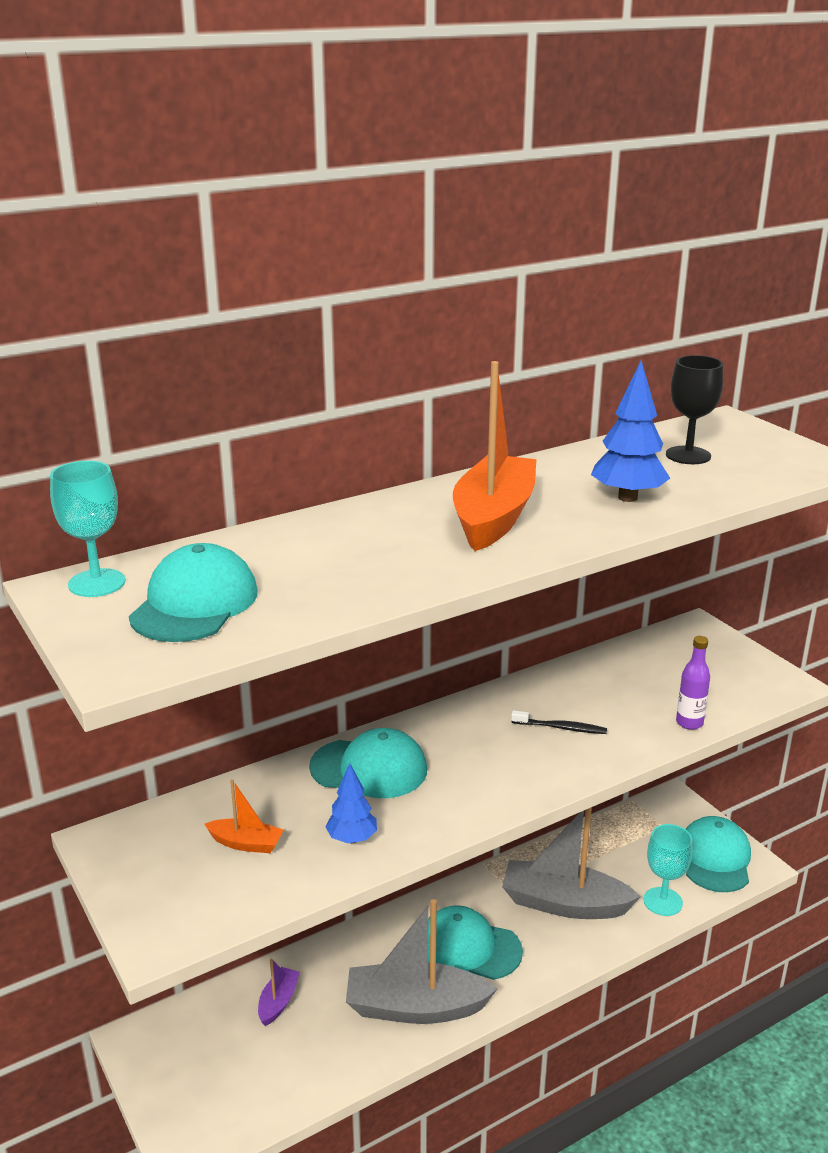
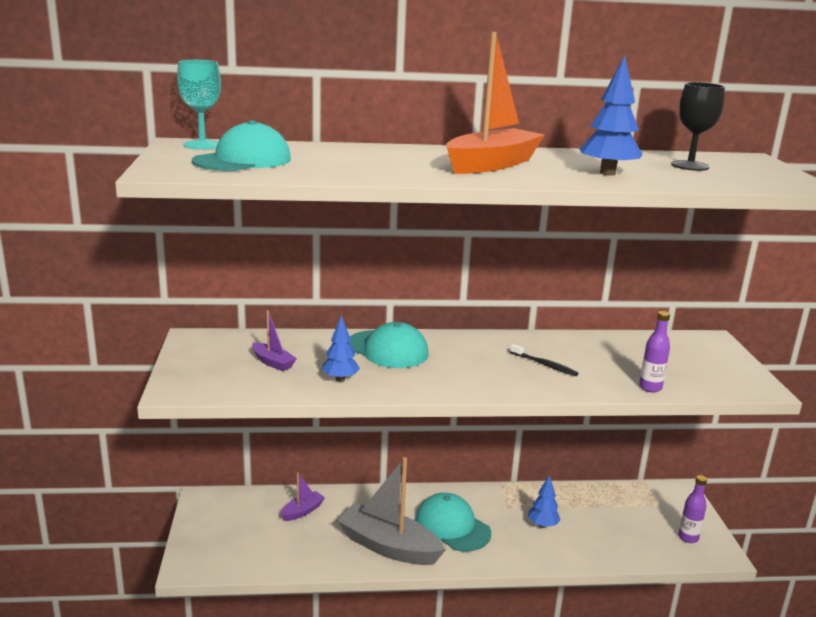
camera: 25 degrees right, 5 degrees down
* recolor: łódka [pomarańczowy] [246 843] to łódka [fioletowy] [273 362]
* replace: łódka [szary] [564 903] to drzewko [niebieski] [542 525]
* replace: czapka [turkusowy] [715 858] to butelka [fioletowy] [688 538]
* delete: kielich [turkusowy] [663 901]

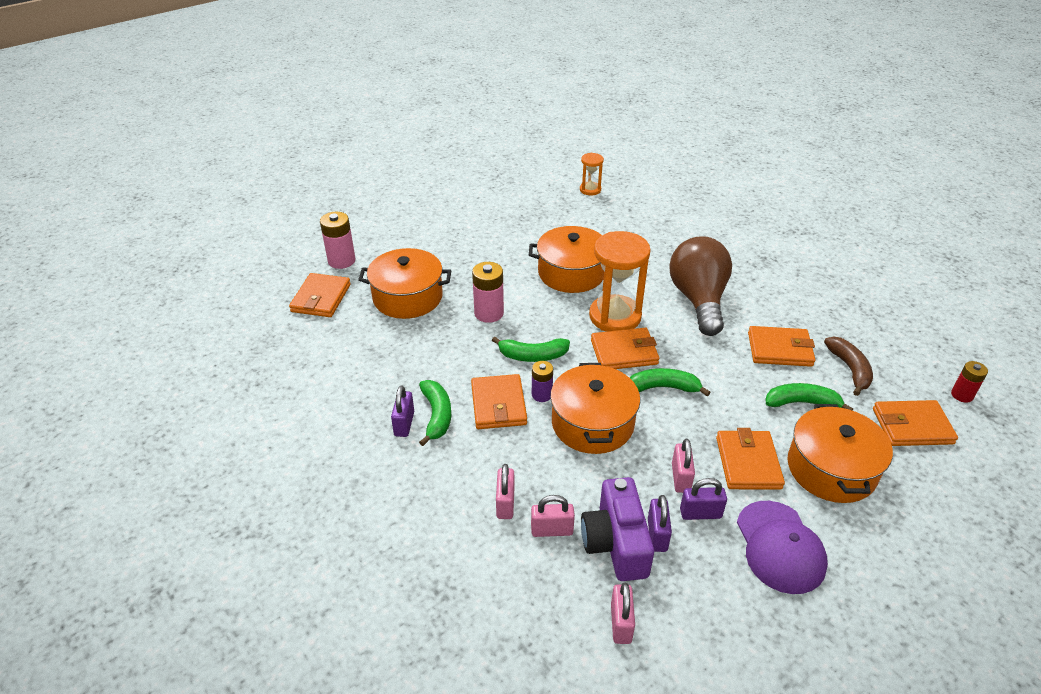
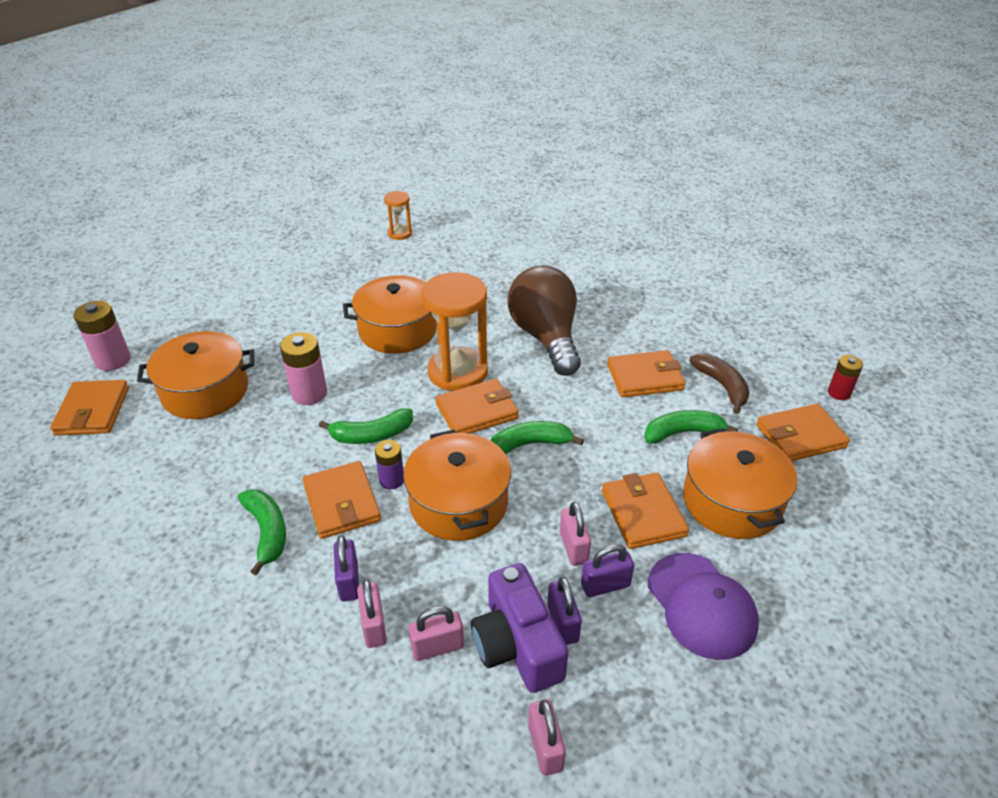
camera: 15 degrees left, 0 degrees up
* move: kłódka [fioletowy] [404 424] to [349 581]

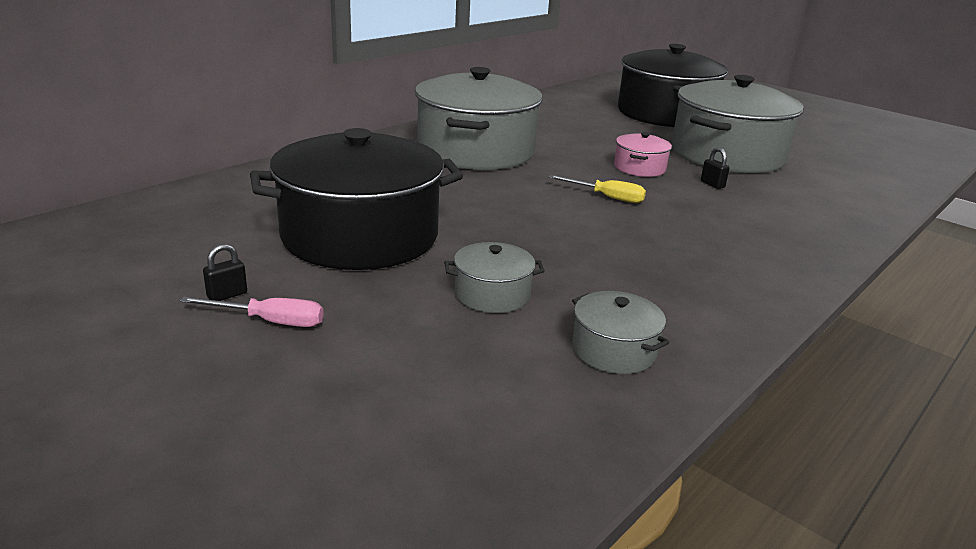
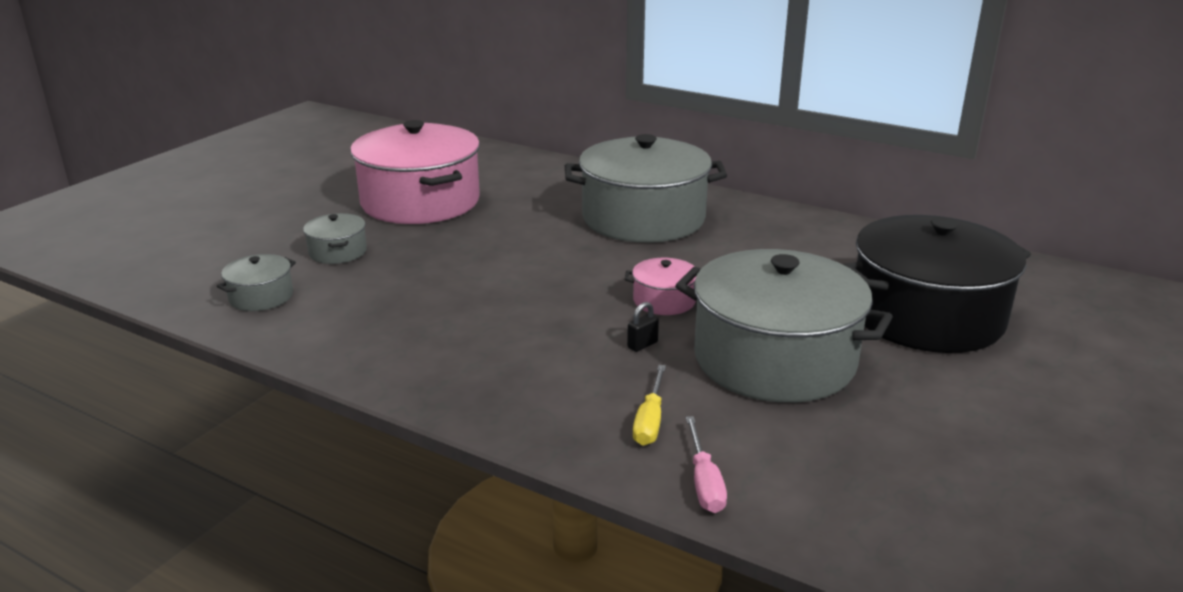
camera: 80 degrees right, 0 degrees up
* recolor: garnek [czarny] [360 236] to garnek [różowy] [420 202]
* move: śrubokręt [żółty] [607 197] to [650 421]
* delete: kłódka [czarny] [227 295]
* move: śrubokręt [różowy] [270 321] to [704 482]

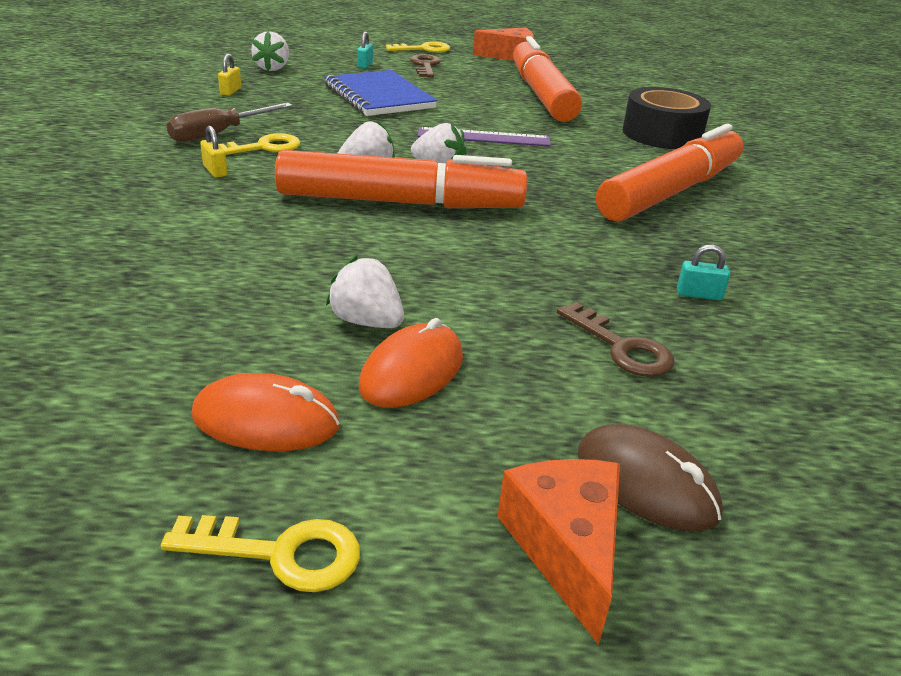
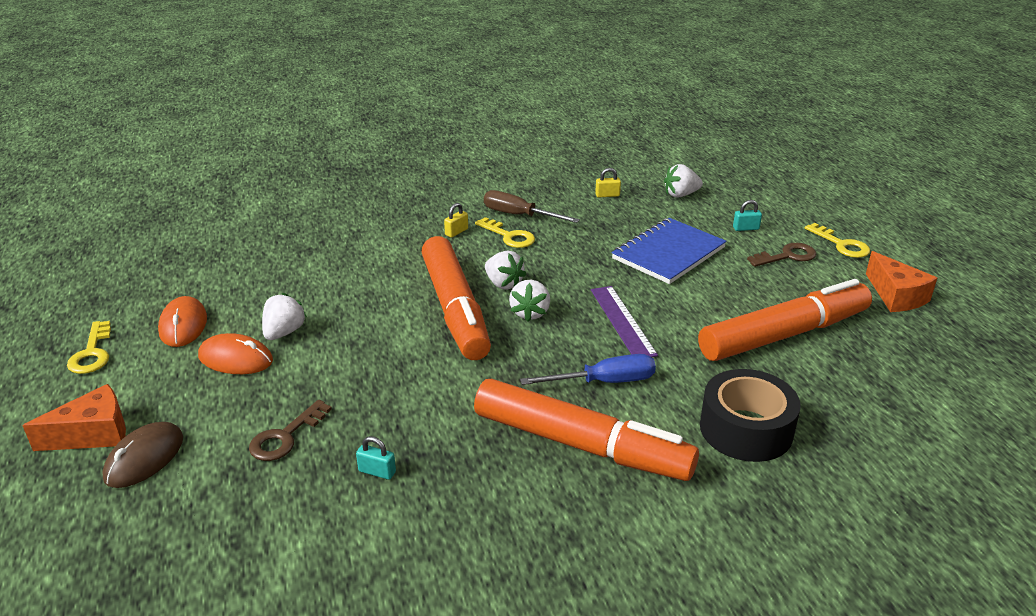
camera: 75 degrees right, 0 degrees up
* rotate: kłódka [turkusowy] [699 294] = [377 471] 60 degrees counterclockwise
* insert: śrubokręt [niebieski] [604 382]

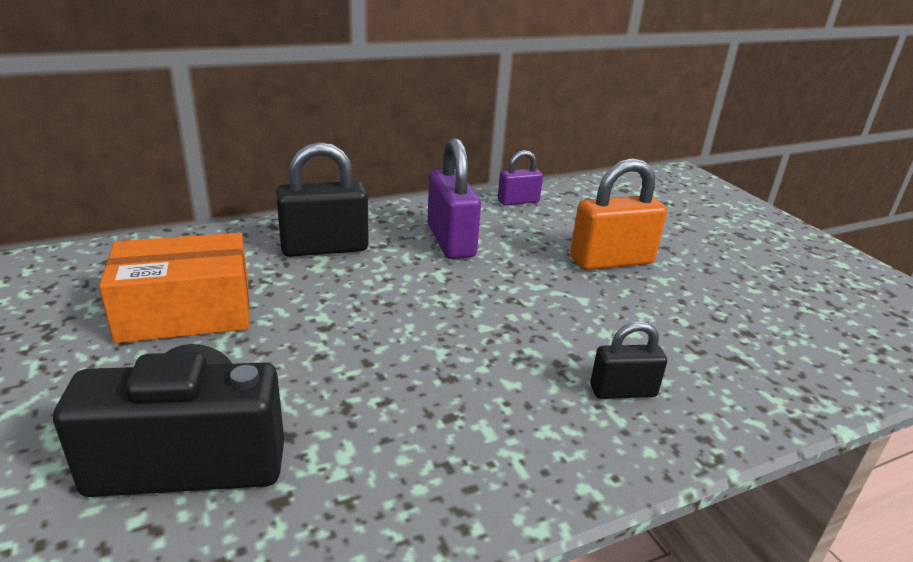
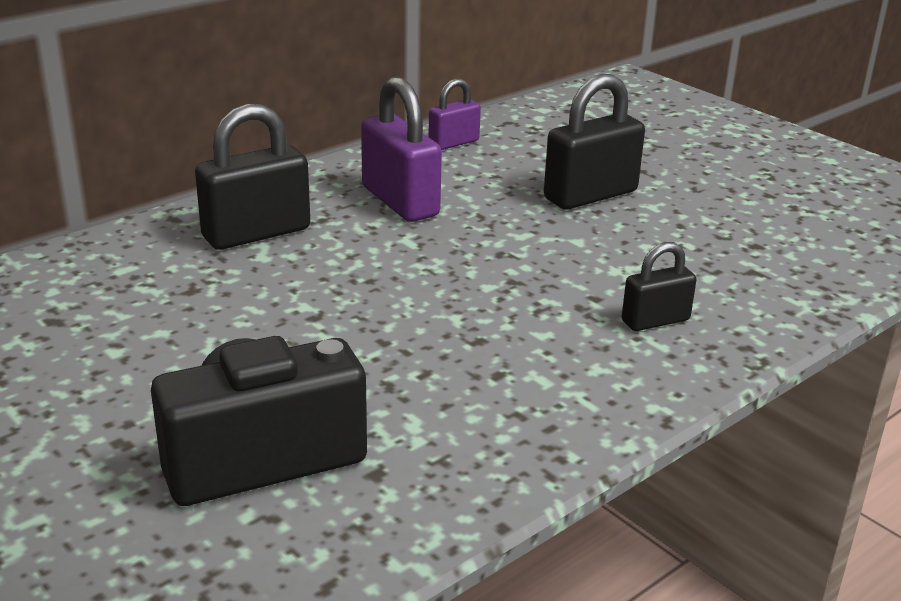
camera: 15 degrees left, 0 degrees up
* recolor: kłódka [pomarańczowy] [611 261] to kłódka [czarny] [590 195]
* delete: pudełko [pomarańczowy] [186 312]

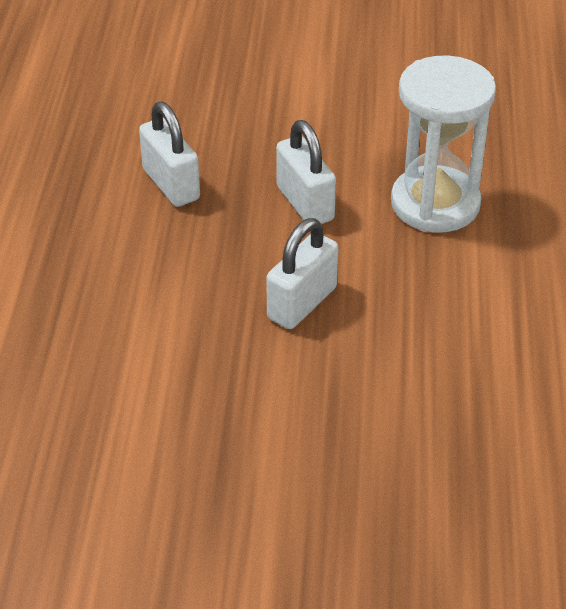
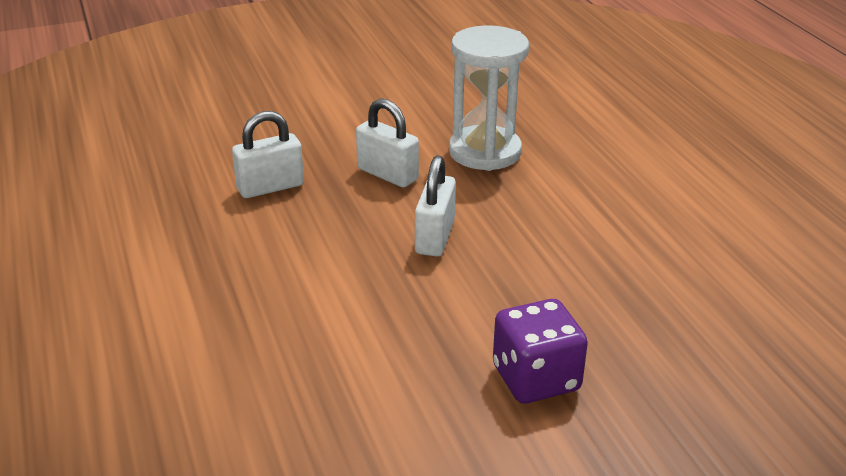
camera: 25 degrees left, 10 degrees down
* rotate: kłódka [biały] [171 184] = [270 187] 60 degrees counterclockwise
* insert: kostka do gry [fioletowy] [536 378]

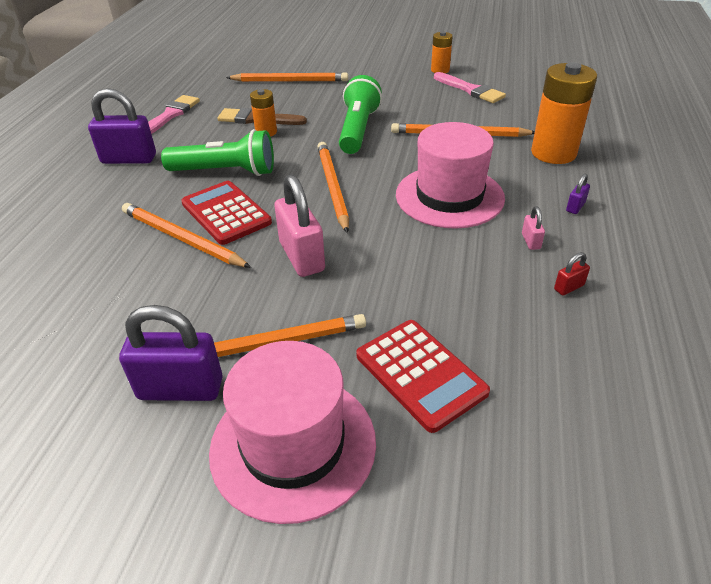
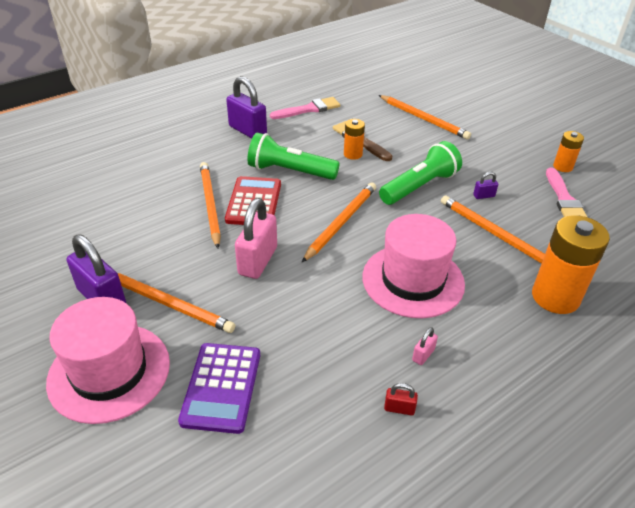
camera: 40 degrees right, 0 degrees up
* rotate: latarka [zielony] [225 172] = [290 171] 150 degrees clockwise
* move: kłódka [fioletowy] [575 207] to [484 196]
* recolor: kalkulator [czerwony] [420 374] to kalkulator [fioletowy] [221 387]

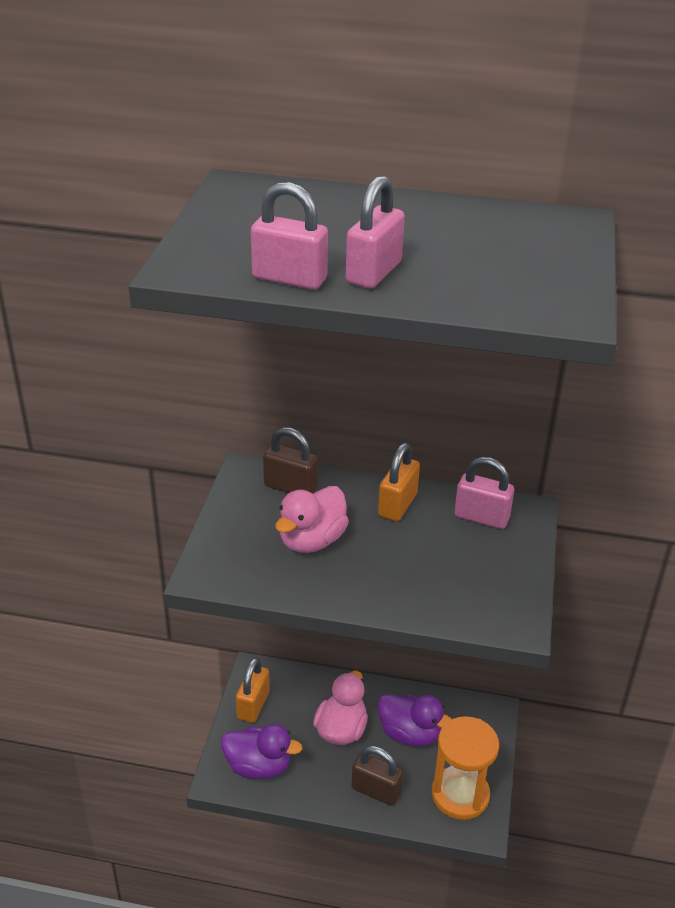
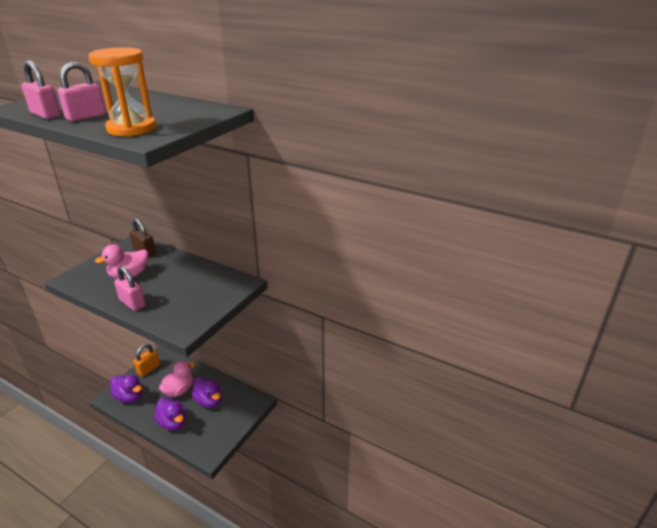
camera: 20 degrees right, 5 degrees down
* delete: kłódka [pomarańczowy] [397 505]
* move: kłódka [różowy] [481 517] to [132 303]
* move: klepsydra [pomarańczowy] [460 795] to [131 128]
* replace: kłódka [brązowy] [376 790] to kaczka [fioletowy] [173 422]

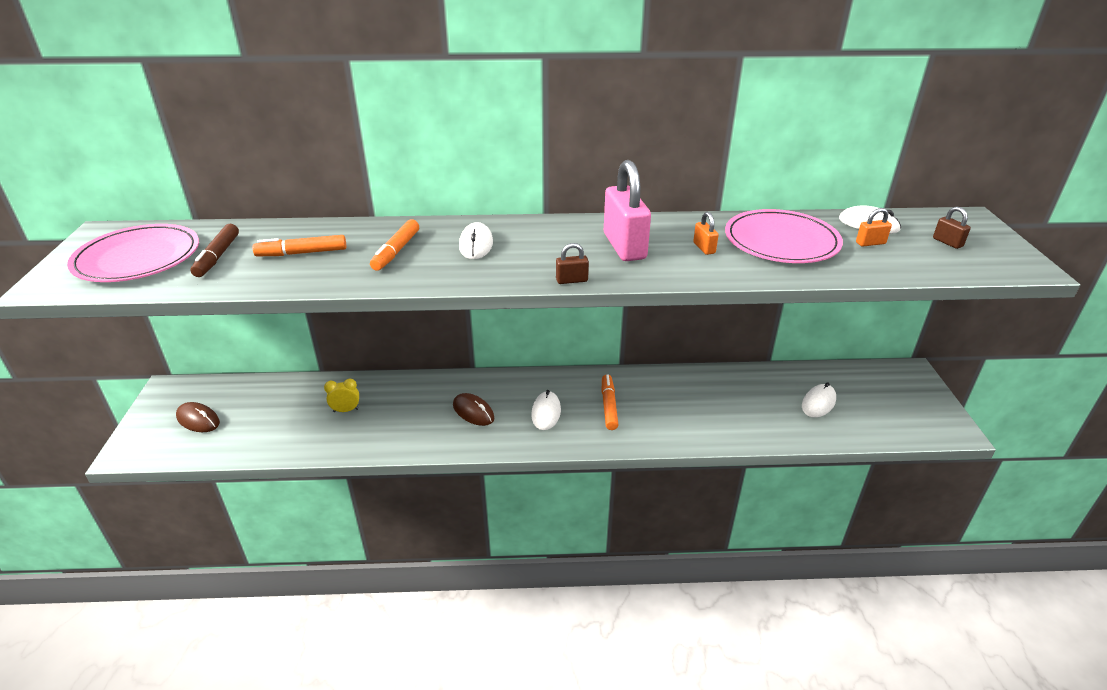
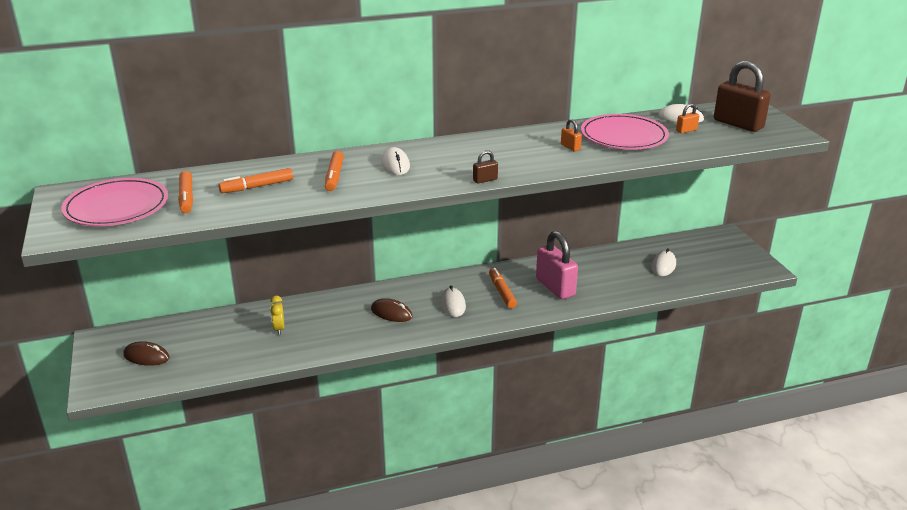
camera: 15 degrees left, 5 degrees down
* move: kłódka [różowy] [624 246] to [555 287]
* resize: kłódka [brązowy] [947 242] = [738 124] x2.29
* recolor: flamaster [brązowy] [217 256] to flamaster [pomarańczowy] [186 197]
* rotate: budzik [żółty] [346 410] = [279 329] 75 degrees counterclockwise

